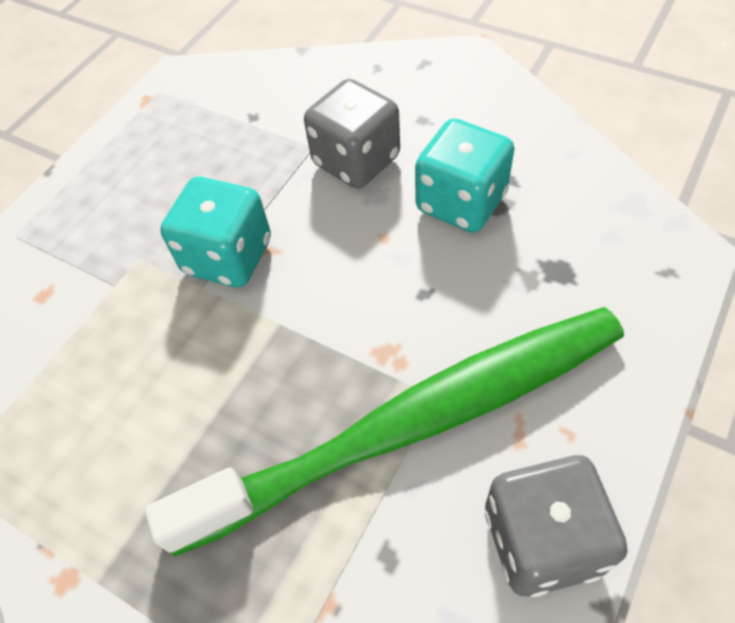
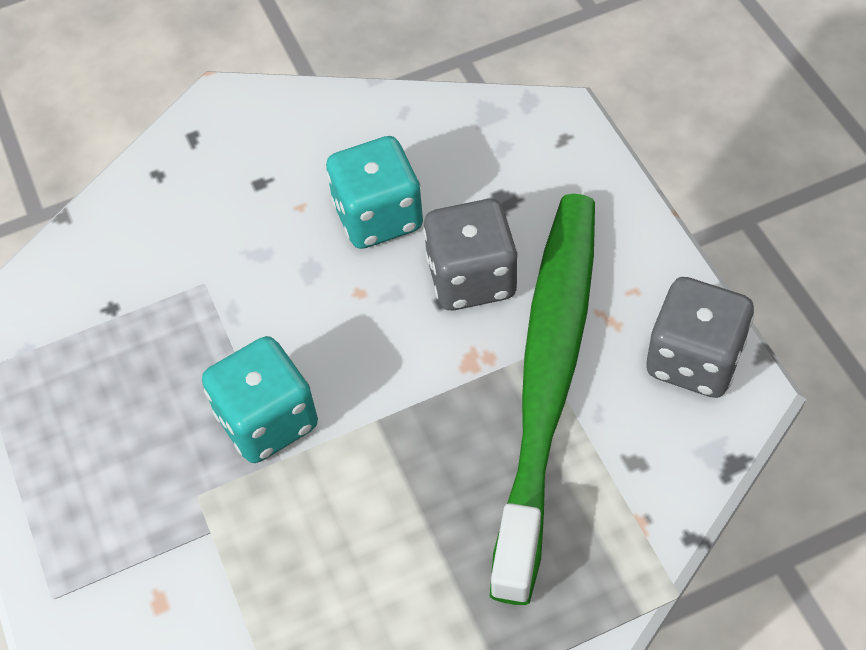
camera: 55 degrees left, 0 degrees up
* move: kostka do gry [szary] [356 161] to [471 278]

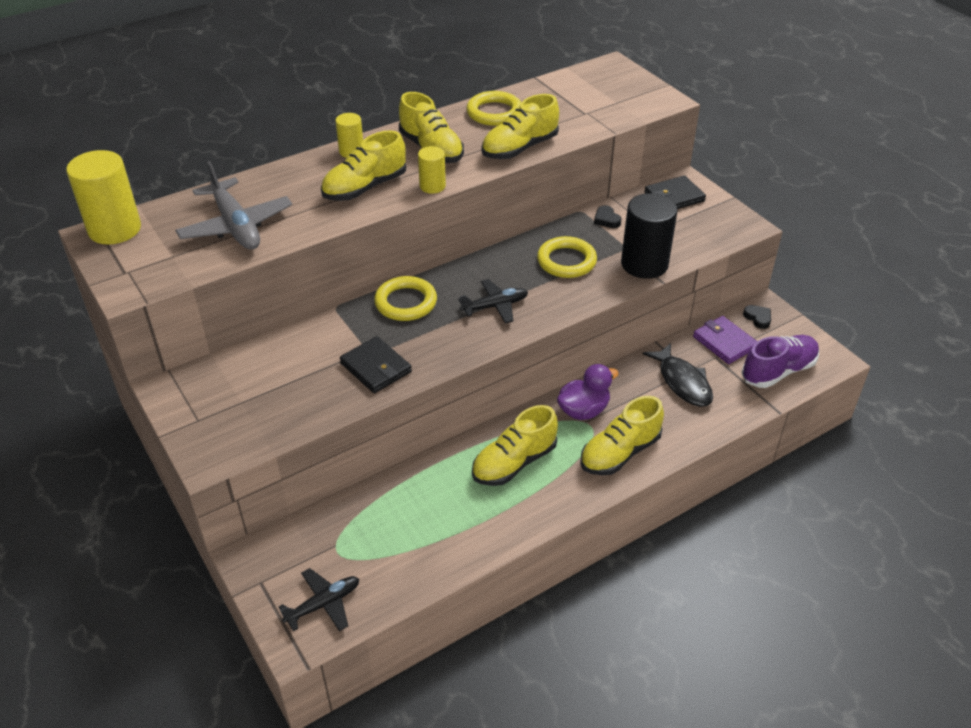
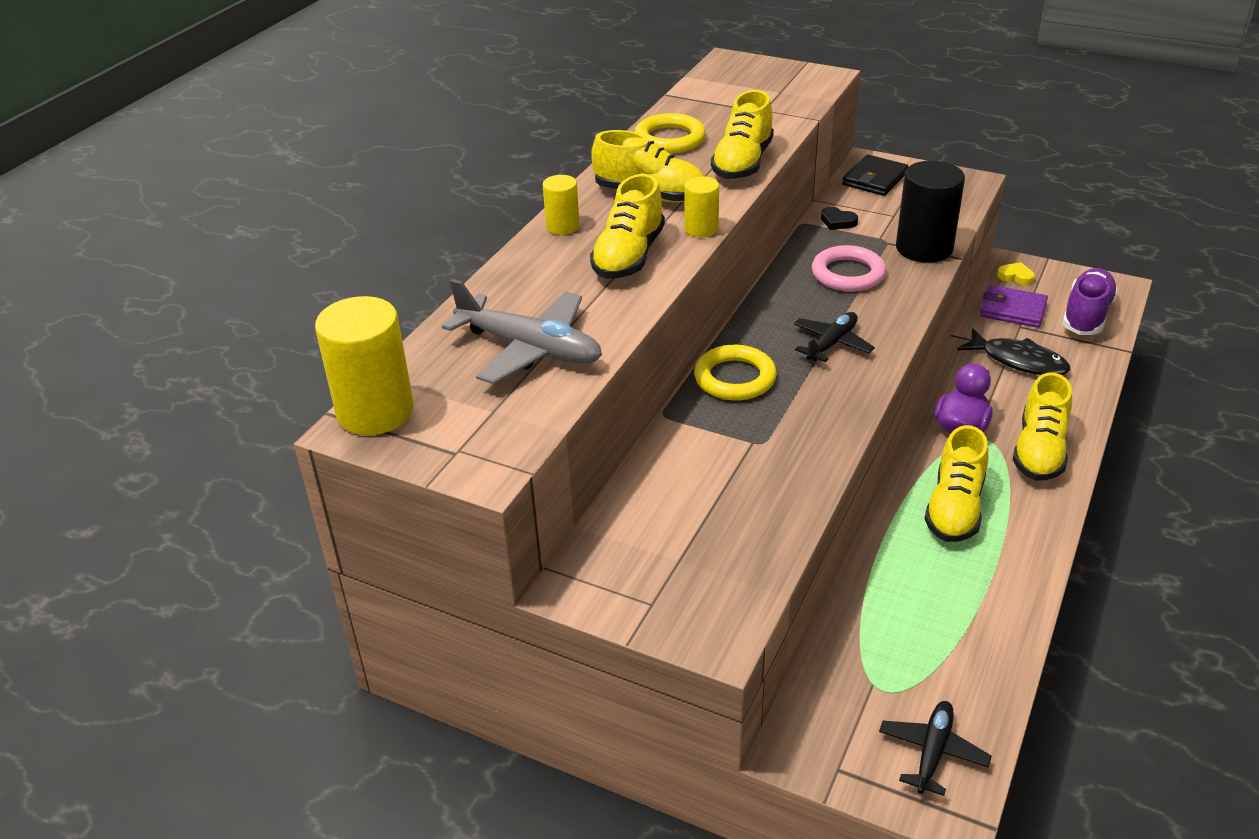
camera: 30 degrees left, 5 degrees down
* recolor: pierścień [żółty] [566 261] to pierścień [różowy] [848 274]
* recolor: serce [czarny] [758 318] to serce [żółty] [1015 276]
* delete: portfel [czarny] [376 367]

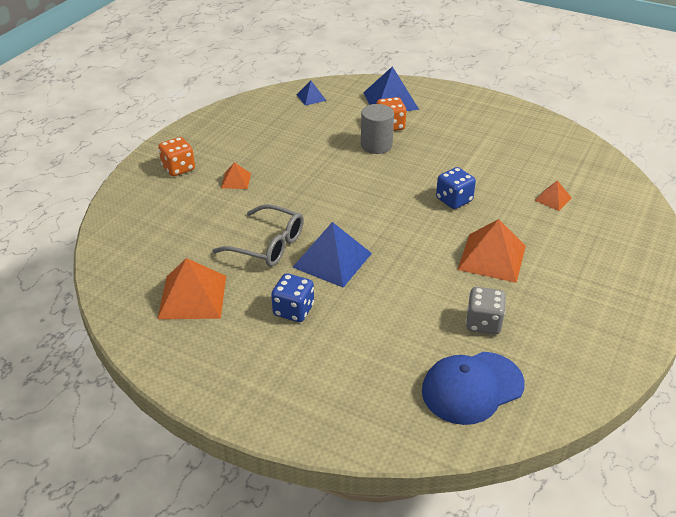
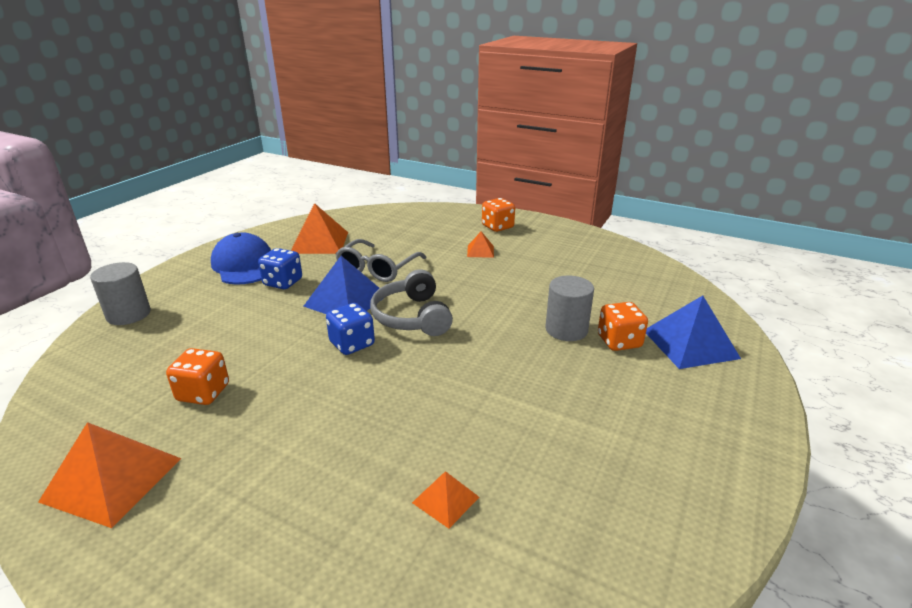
camera: 90 degrees right, 10 degrees down
* delete: piramida [niebieski] [311 97]
* move: kostka do gry [niebieski] [454 200] to [352 344]
* move: piramida [pomarańczowy] [492 257] to [112 479]
* recolor: kostka do gry [szary] [483 323] to kostka do gry [pomarańczowy] [203 393]
* move: czapka [niebieski] [472 387] to [244 265]
* insert: walec [szary] [128 314]
* insert: słuchawki [szary] [412 317]

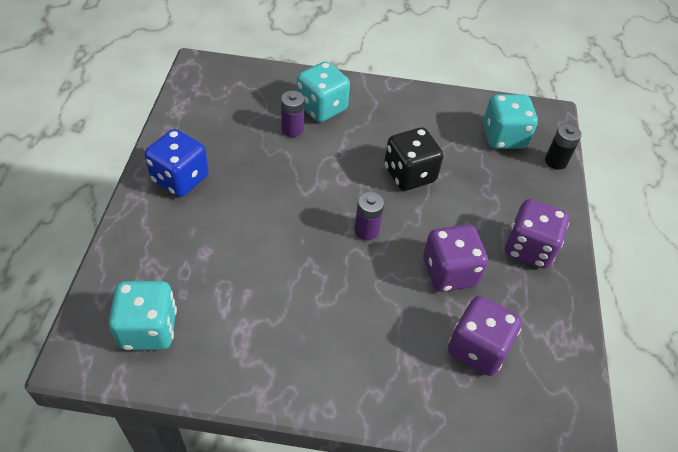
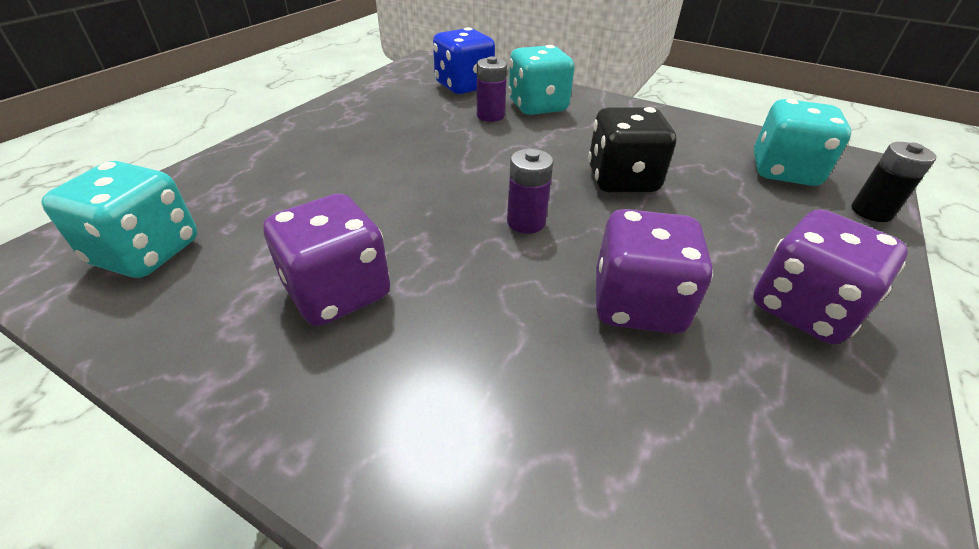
camera: 25 degrees right, 10 degrees down
* move: kostka do gry [niebieski] [180 179] to [464 86]
* move: kostka do gry [fioletowy] [477 348] to [338 292]

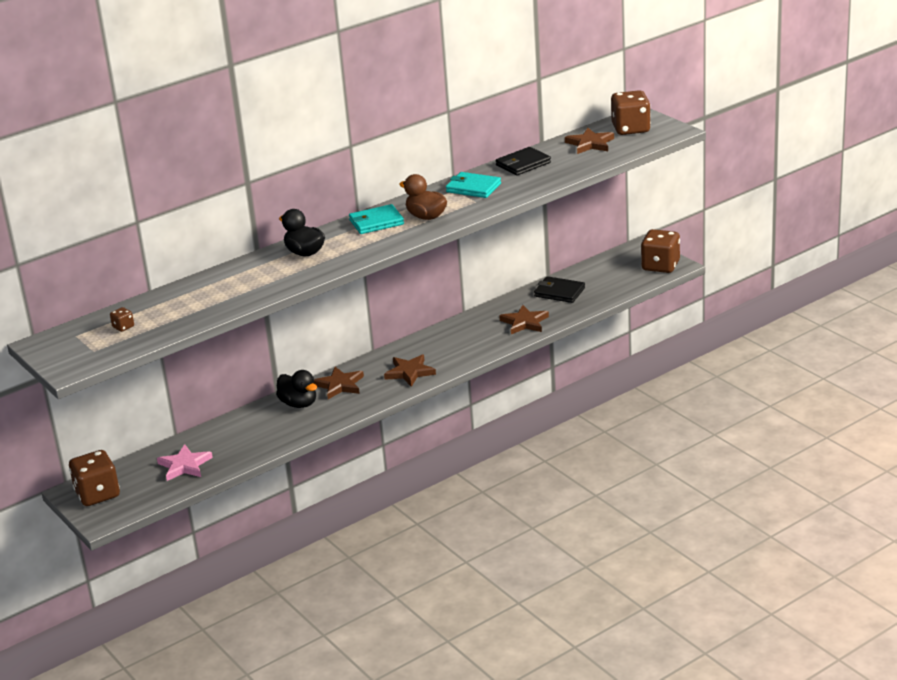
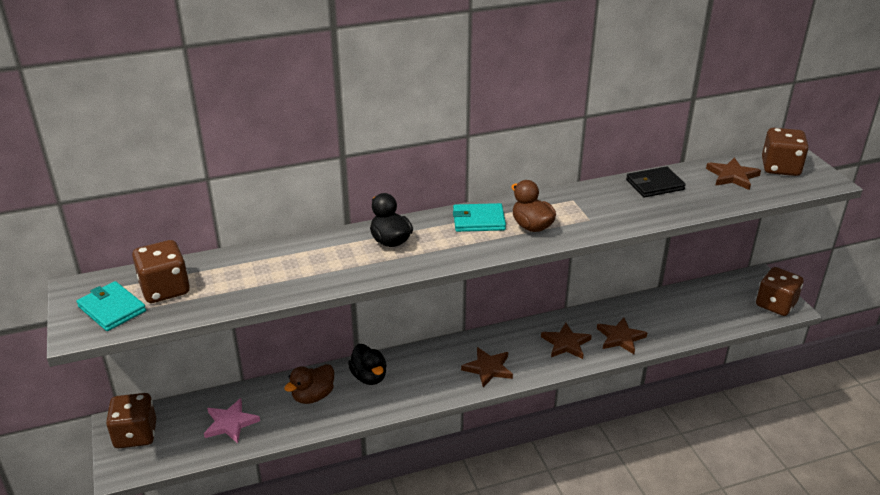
camera: 15 degrees right, 5 degrees up
* move: portfel [turkusowy] [473 188] to [112 309]
* delete: portfel [czarny] [559 292]
* resize: kostka do gry [brązowy] [123 327] = [165 289] x2.33
* move: gwiazda [brązowy] [339 385] to [566 343]
* insert: kaczka [brązowy] [313 396]

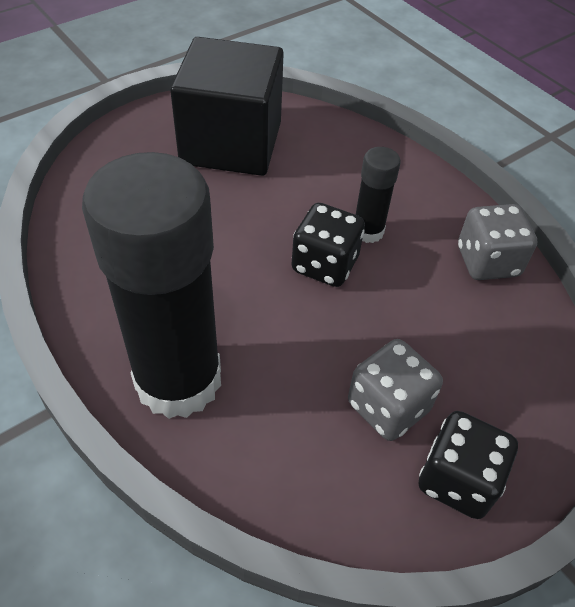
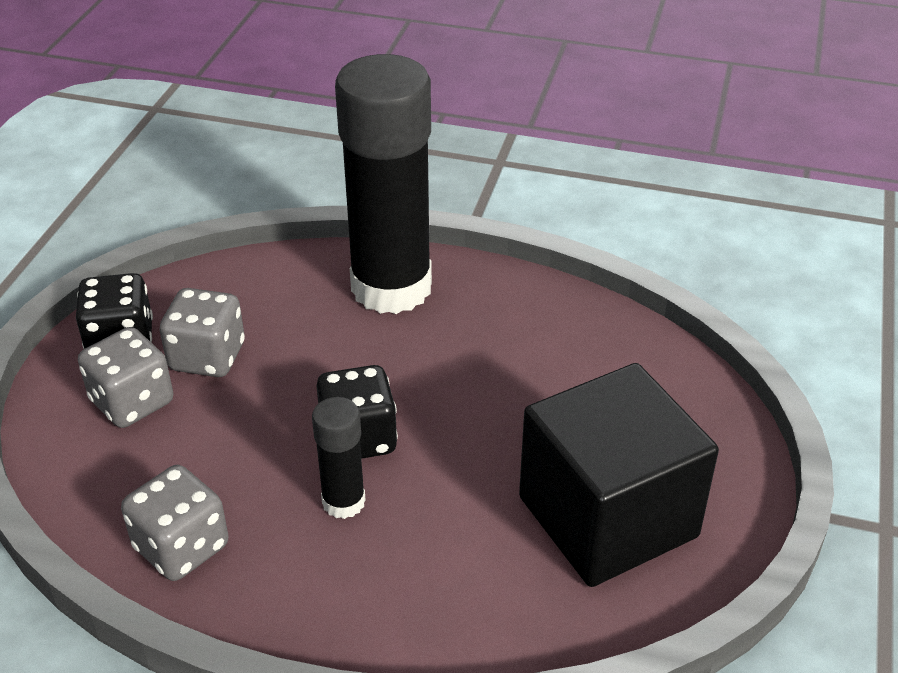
camera: 145 degrees right, 10 degrees down
* insert: kostka do gry [szary] [132 402]

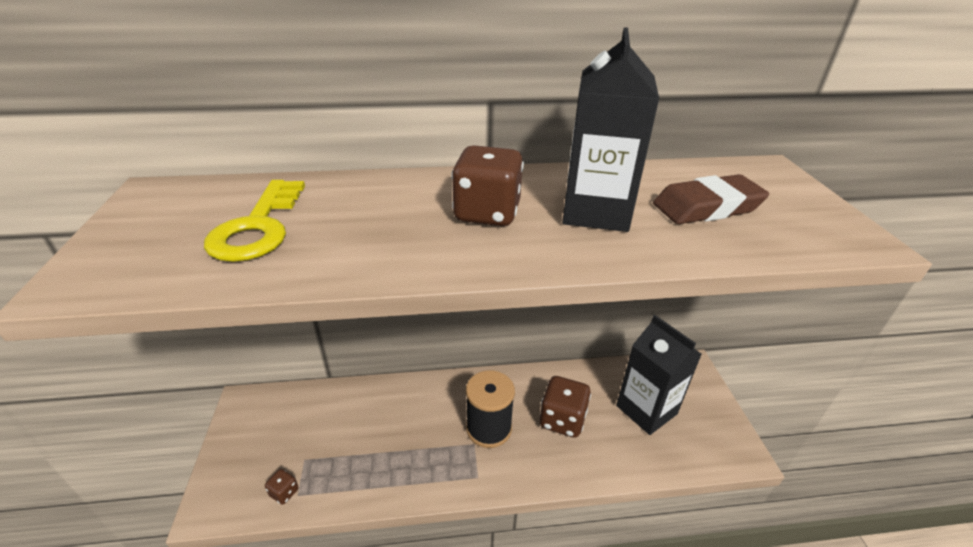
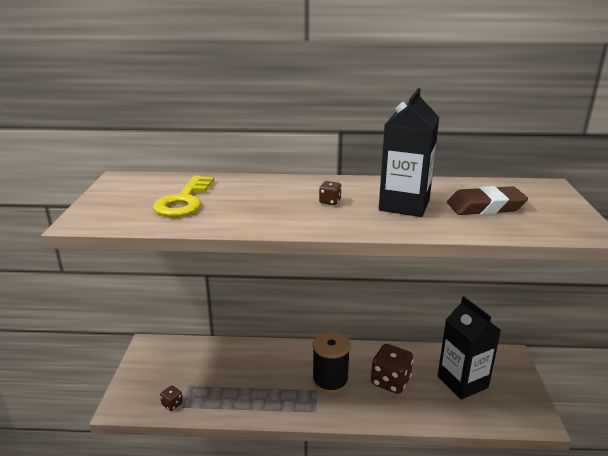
camera: 10 degrees right, 10 degrees down
* resize: kostka do gry [brązowy] [487 213] = [330 202] x0.47

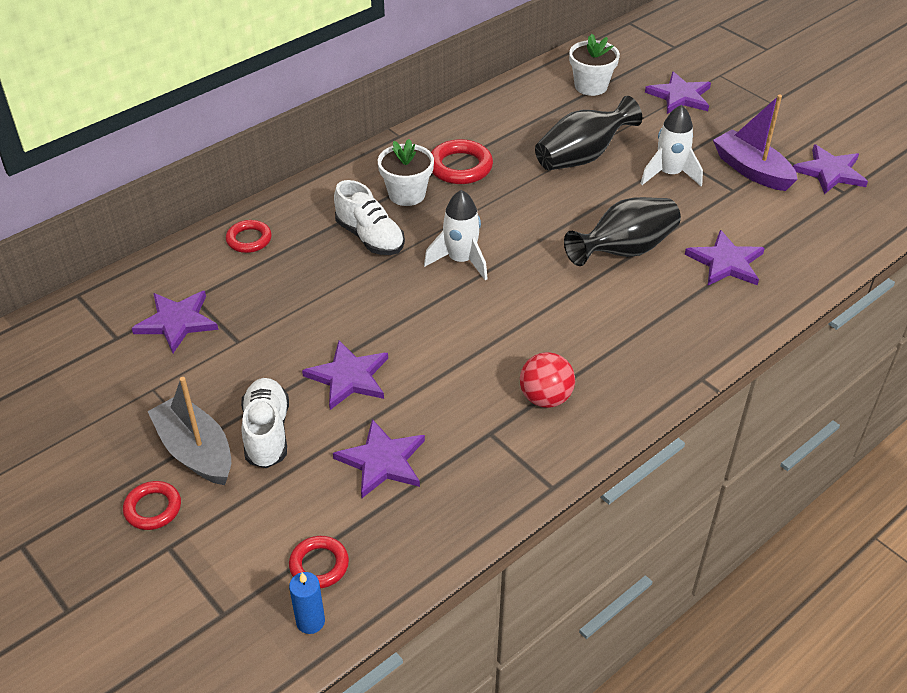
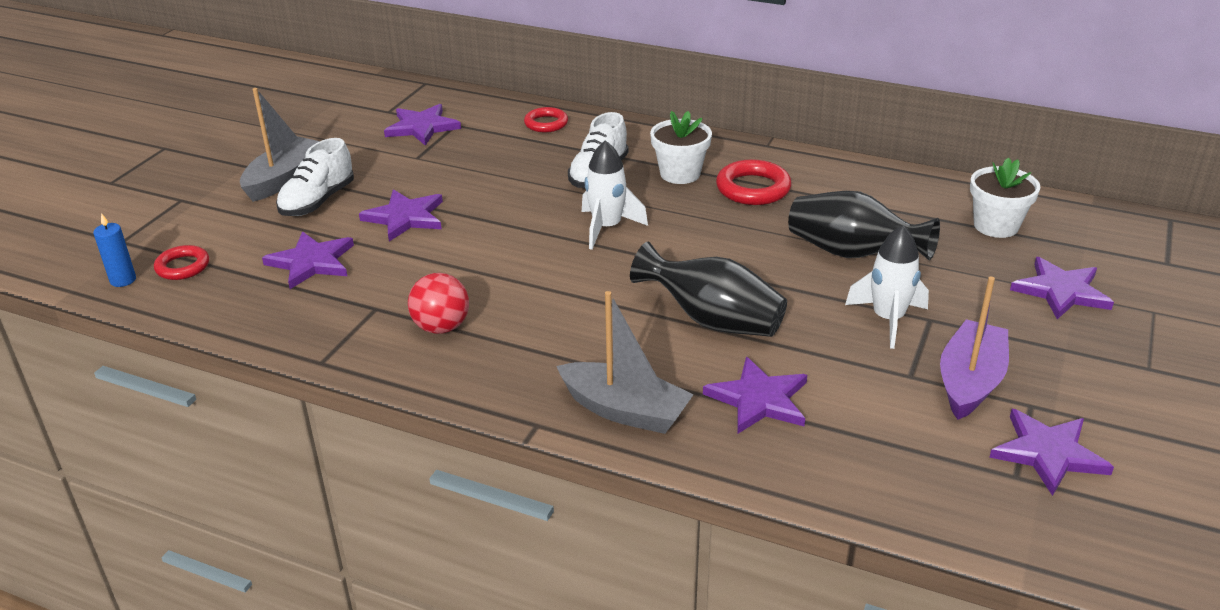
camera: 65 degrees right, 10 degrees down
* rotate: but [biały] [267 433] = [318 201] 150 degrees clockwise
* delete: pierścień [czerwony] [153 508]
* insert: łódka [szary] [625 410]

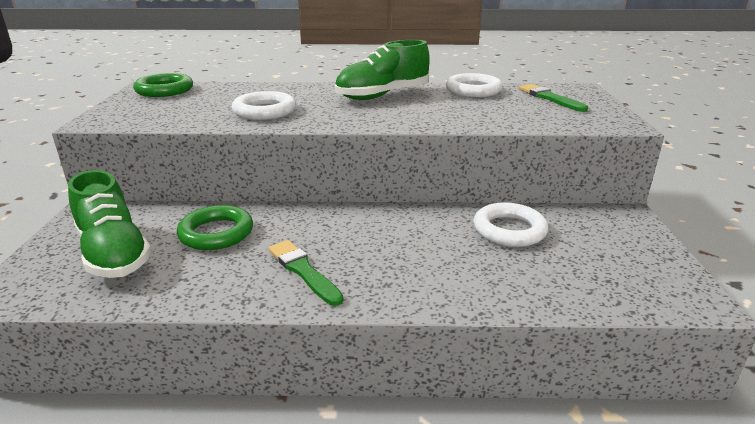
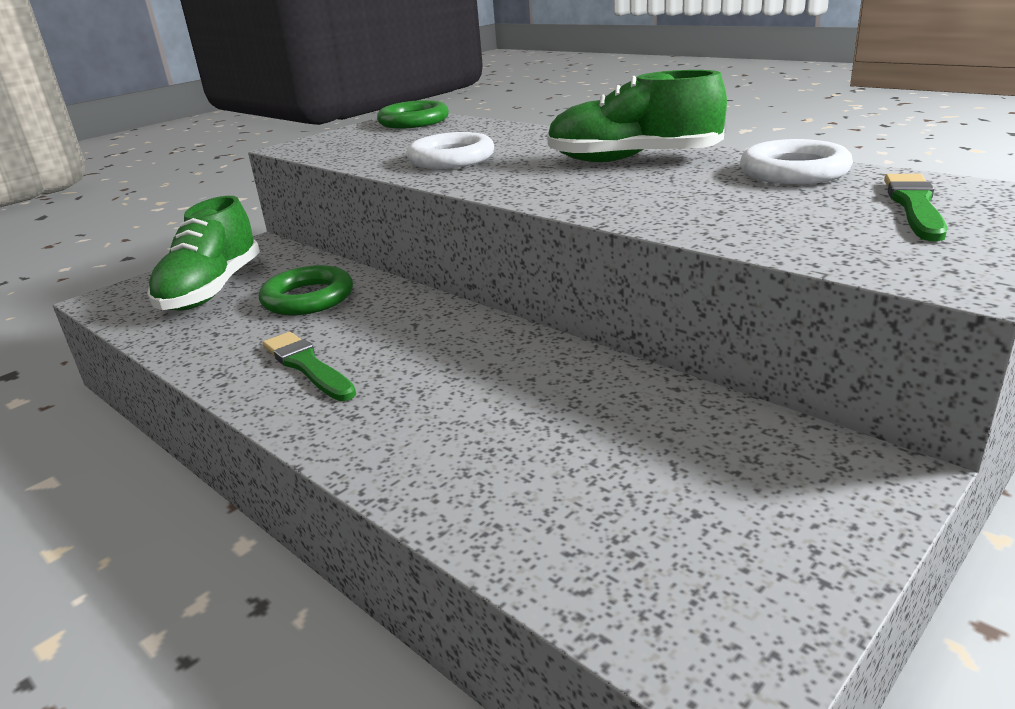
camera: 45 degrees right, 0 degrees up
* delete: pierścień [biały] [509 230]
* rotate: pędzel [zielony] [303 271] = [307 366] 45 degrees counterclockwise

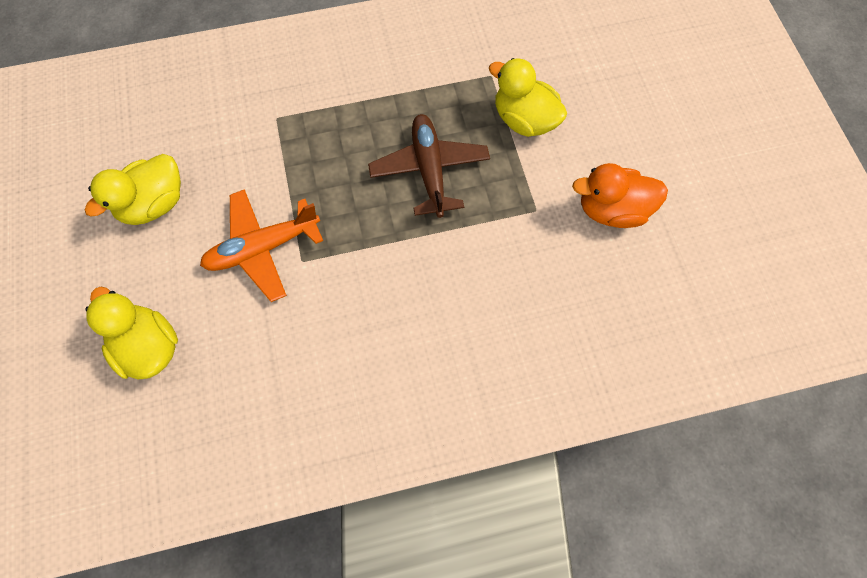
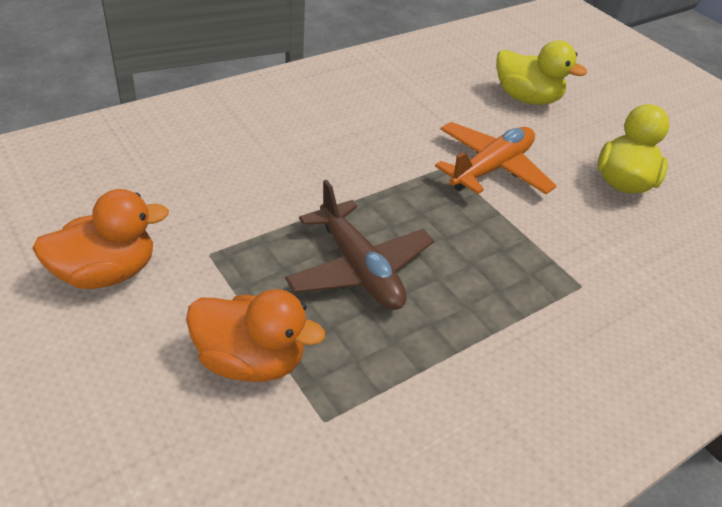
camera: 155 degrees right, 25 degrees down
* recolor: kaczka [żółty] [524 120] to kaczka [pomarańczowy] [250 360]

